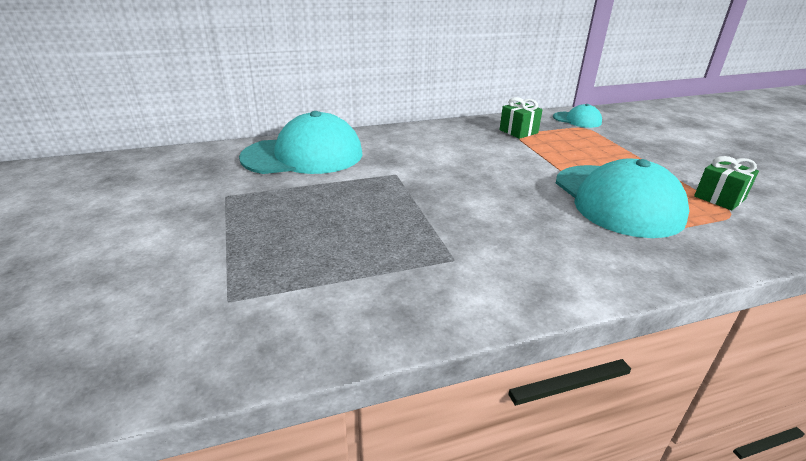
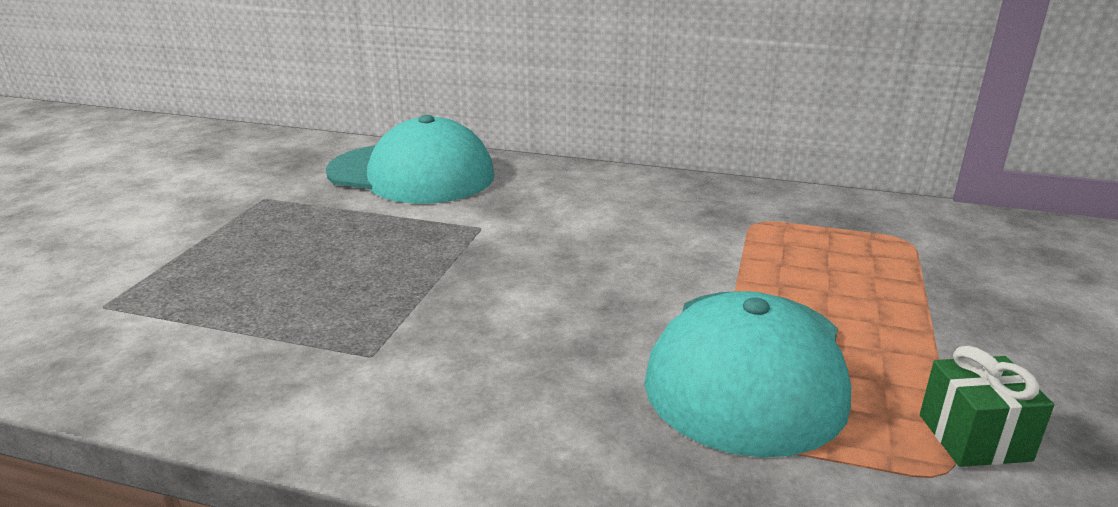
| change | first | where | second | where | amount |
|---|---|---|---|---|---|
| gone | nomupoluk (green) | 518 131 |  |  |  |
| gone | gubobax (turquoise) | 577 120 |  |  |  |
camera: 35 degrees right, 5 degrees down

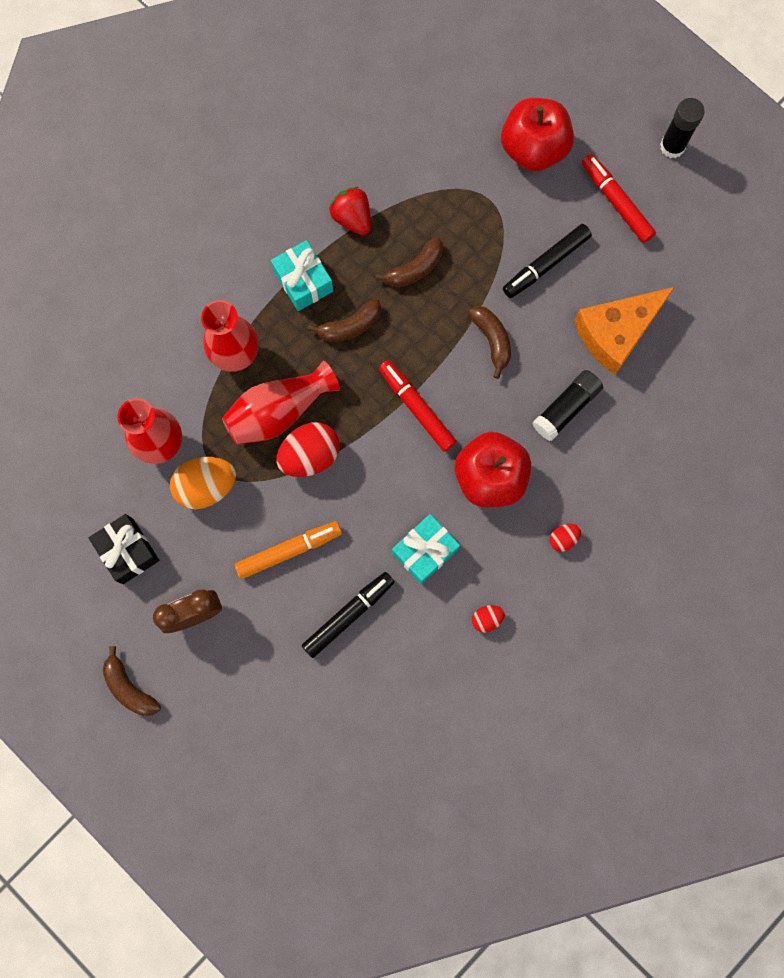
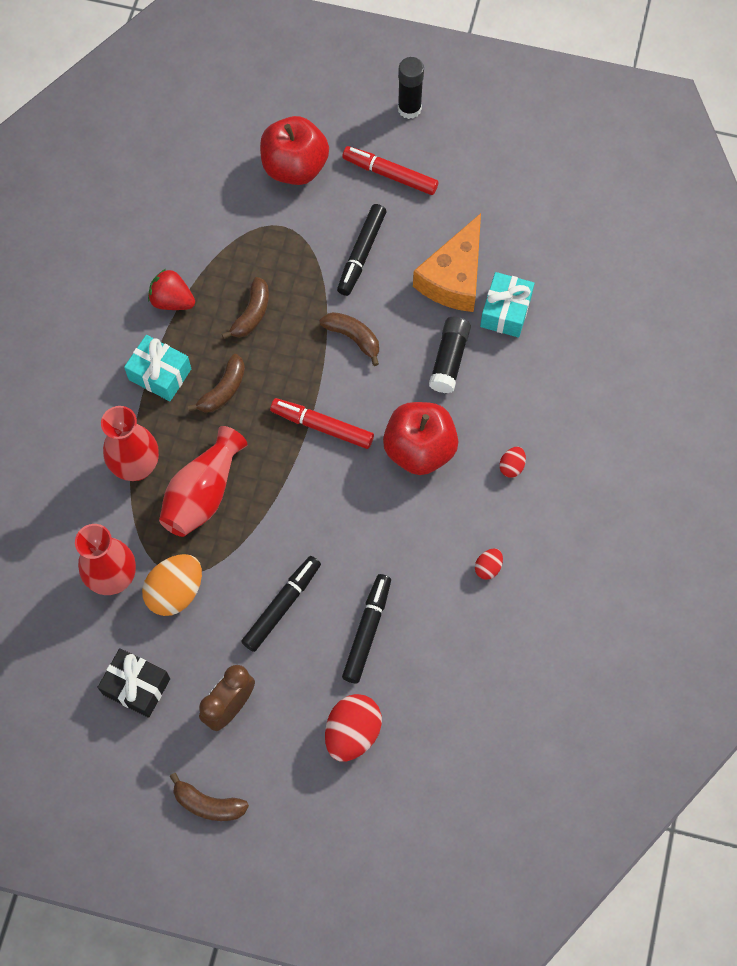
| change | first | where | second | where | amount |
|---|---|---|---|---|---|
| repainted | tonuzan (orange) | 289 550 | tonuzan (black) | 282 606 |  |
| shifted | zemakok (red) | 310 455 |  | 352 732 |  |
| shifted | nomupoluk (turquoise) | 425 551 |  | 505 311 |  |
camera: 30 degrees left, 10 degrees down

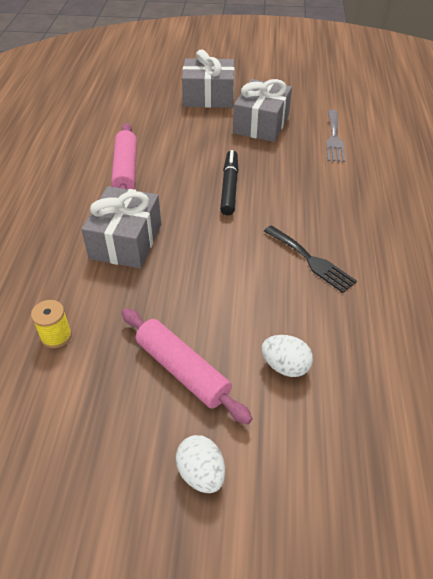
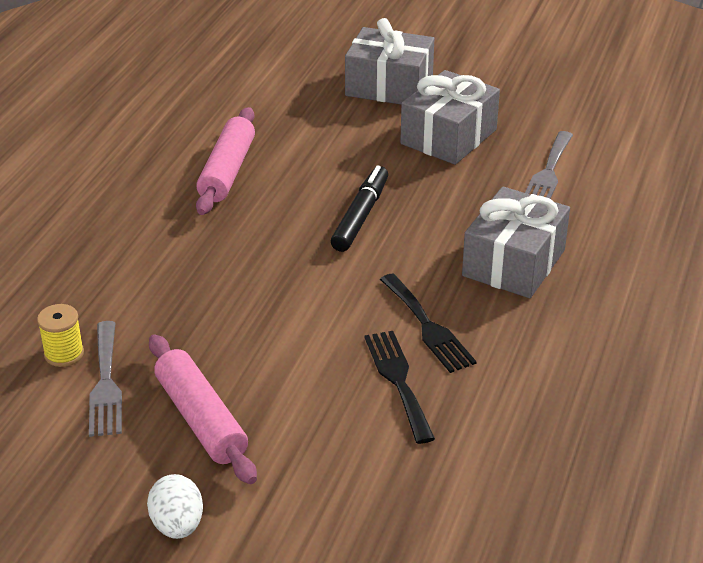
| change | first | where | second | where | amount |
|---|---|---|---|---|---|
| new |  |  | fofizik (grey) | 105 384 |  |
| new |  |  | fofizik (black) | 398 380 |  |
| shifted | nomupoluk (grey) | 126 241 |  | 514 263 |  |
| gone | zemakok (white) | 285 366 |  |  |  |
camera: 15 degrees right, 10 degrees down

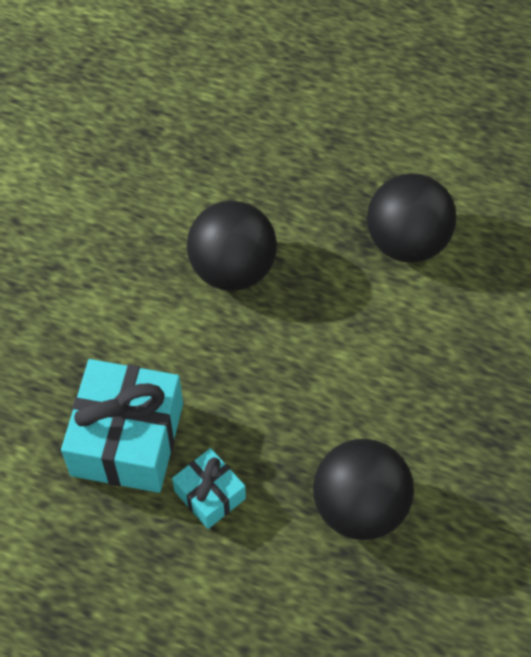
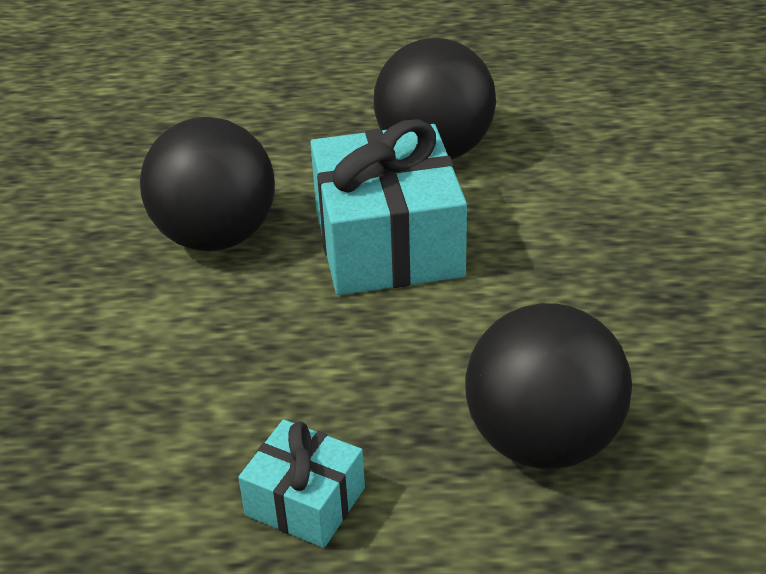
| change | first | where | second | where | amount |
|---|---|---|---|---|---|
| shifted | nomupoluk (turquoise) | 127 439 |  | 388 243 |  |
camera: 20 degrees left, 20 degrees down

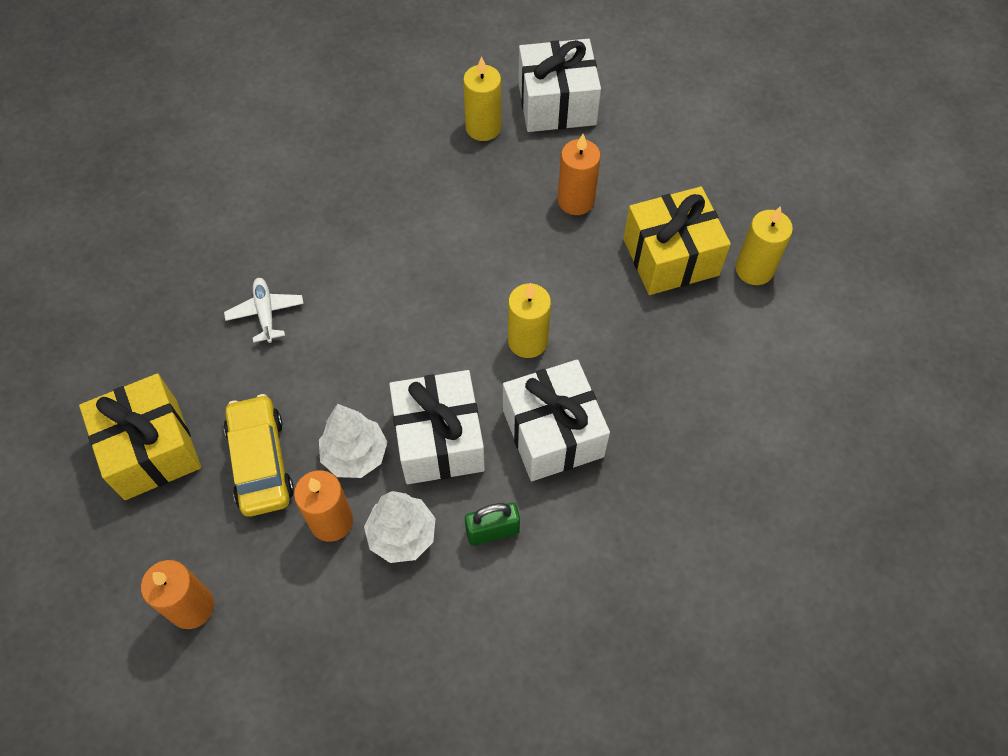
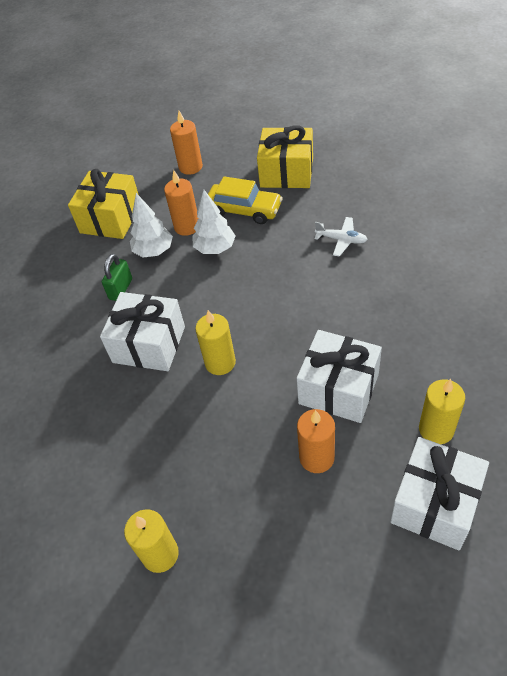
| change | first | where | second | where | amount |
|---|---|---|---|---|---|
| shifted | nomupoluk (yellow) | 670 257 |  | 111 218 |  |
| shifted | nomupoluk (white) | 439 440 |  | 338 389 |  |
camera: 130 degrees right, 10 degrees down

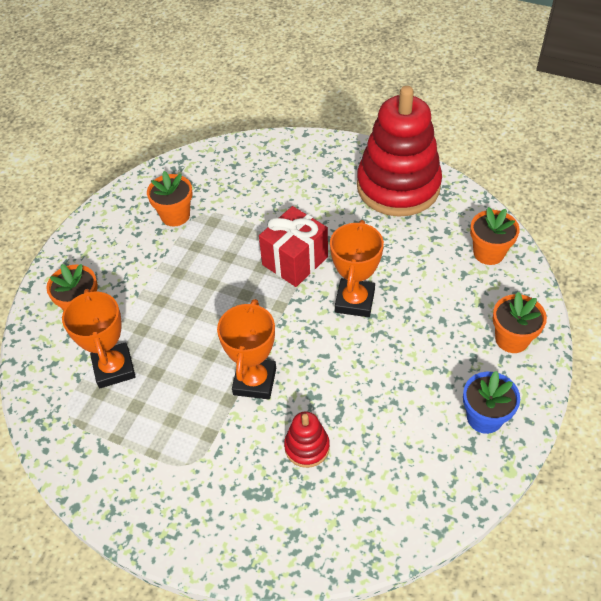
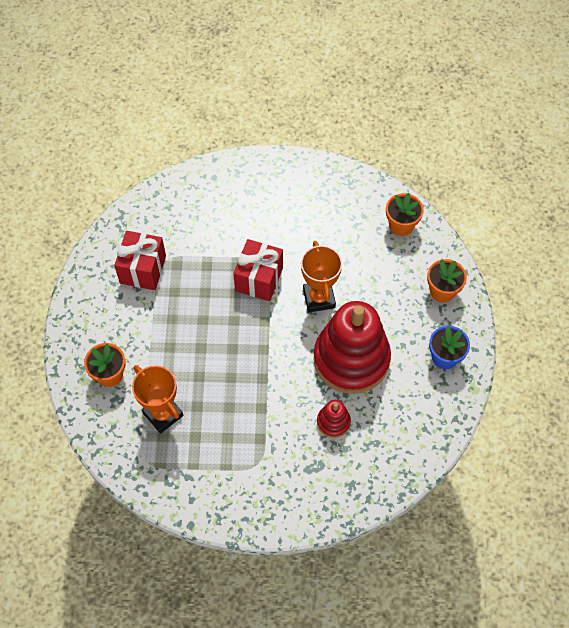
| change | first | where | second | where | amount |
|---|---|---|---|---|---|
| swapped | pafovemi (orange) | 175 215 | nomupoluk (red) | 143 269 |  |
| shifted | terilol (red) | 398 186 |  | 351 359 |  |
| gone | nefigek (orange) | 255 381 |  |  |  |
camera: 25 degrees left, 10 degrees up

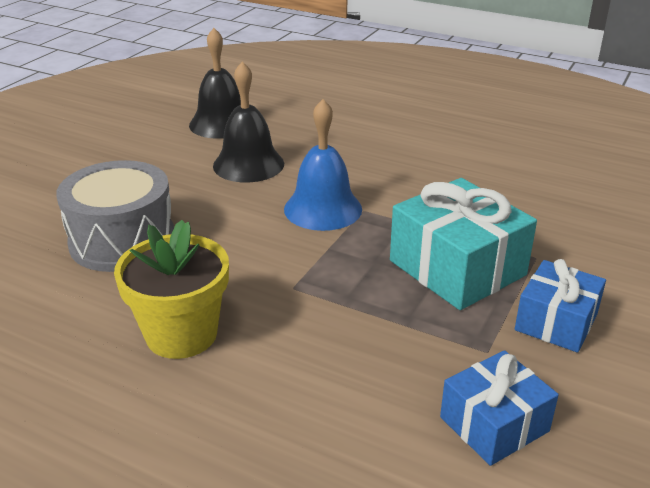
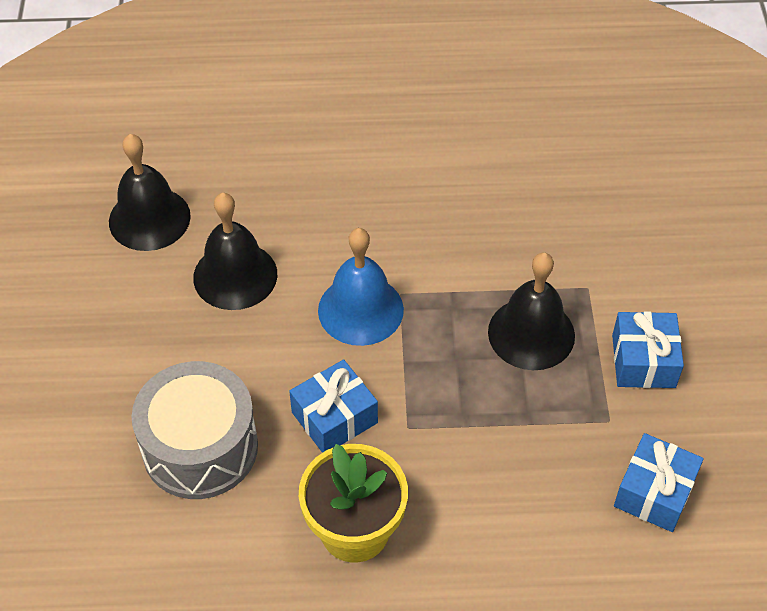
| change | first | where | second | where | amount |
|---|---|---|---|---|---|
| new |  |  | nomupoluk (blue) | 334 417 |  |
| swapped | nomupoluk (turquoise) | 457 268 | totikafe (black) | 531 333 |  |
camera: 30 degrees left, 20 degrees up

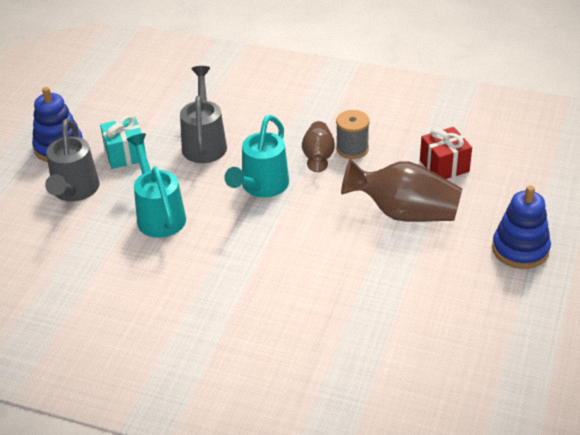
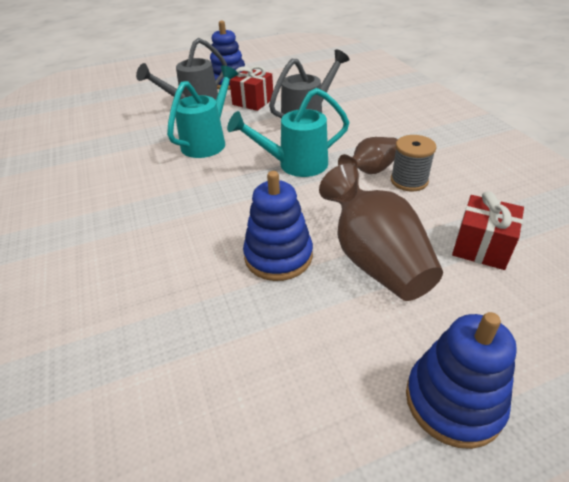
| change | first | where | second | where | amount |
|---|---|---|---|---|---|
| repainted | nomupoluk (turquoise) | 125 154 | nomupoluk (red) | 253 101 |  |
| new |  |  | terilol (blue) | 278 256 |  |
camera: 50 degrees right, 0 degrees up

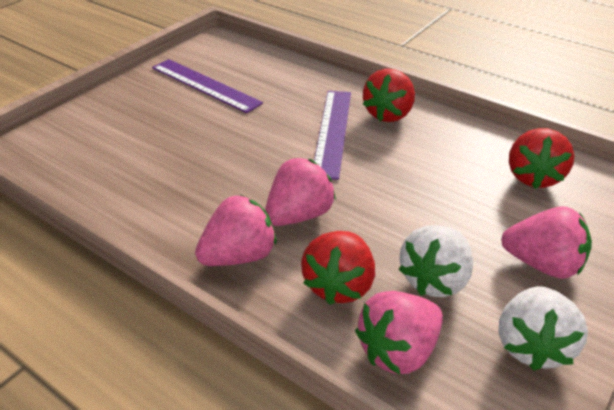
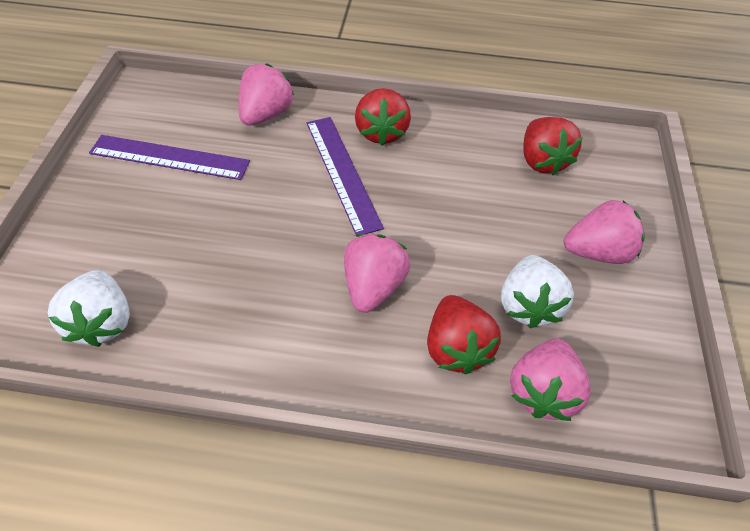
| change | first | where | second | where | amount |
|---|---|---|---|---|---|
| shifted | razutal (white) | 532 345 |  | 104 321 |  |
| shifted | razutal (pink) | 239 255 |  | 266 114 |  |
camera: 30 degrees left, 15 degrees up

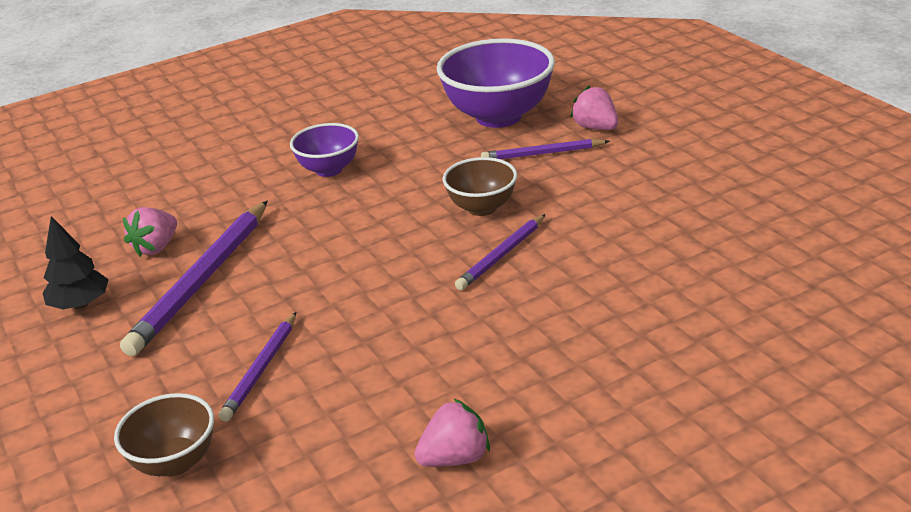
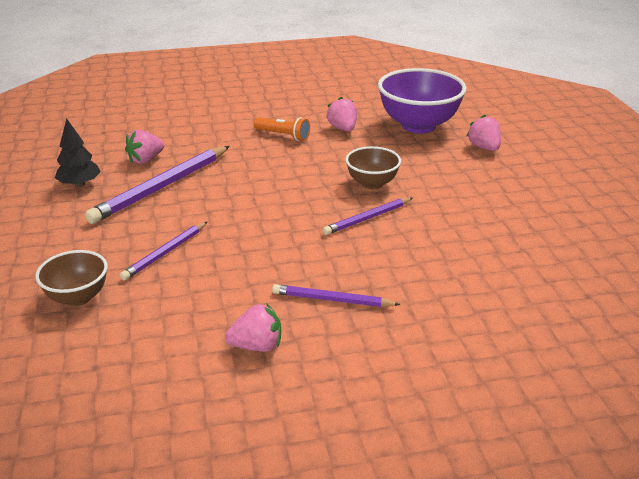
| change | first | where | second | where | amount |
|---|---|---|---|---|---|
| swapped | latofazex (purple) | 329 170 | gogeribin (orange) | 283 135 |  |
| shifted | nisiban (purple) | 542 154 |  | 332 300 |  |
| new |  |  | razutal (pink) | 343 128 |  |
camera: 15 degrees right, 0 degrees up

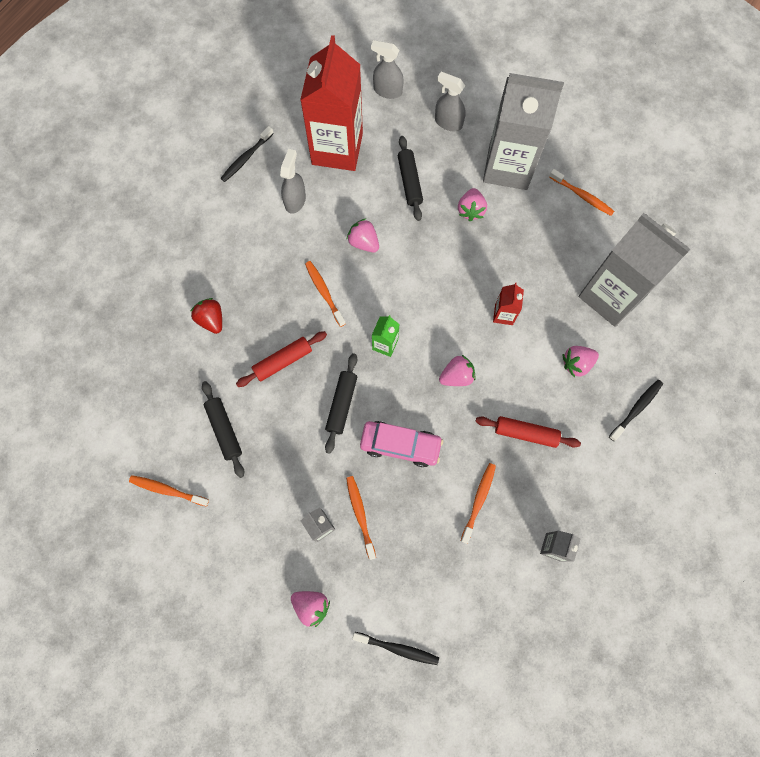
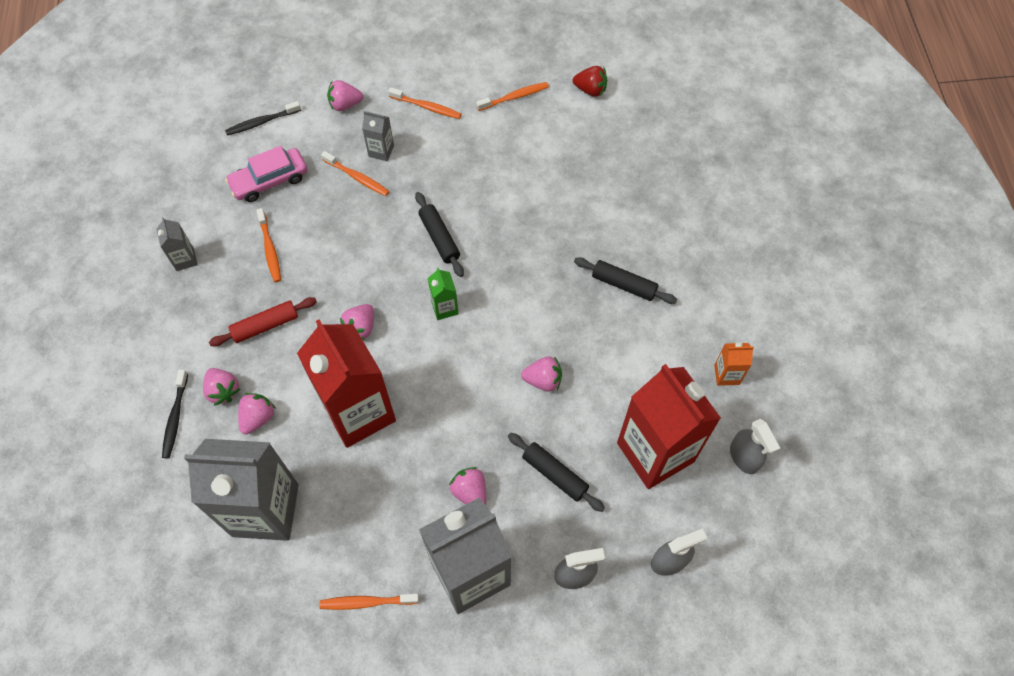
| change | first | where | second | where | amount |
|---|---|---|---|---|---|
| new |  |  | razutal (pink) | 223 391 |  |
| shifted | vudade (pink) | 400 445 |  | 269 180 |  |
| scaled | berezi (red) | 503 314 |  | 359 412 | x2.39 |
| shifted | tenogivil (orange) | 324 292 |  | 427 107 |  |
| shifted | razutal (red) | 211 320 |  | 590 90 |  |
| shifted | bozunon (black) | 224 430 |  | 623 285 |  |
| swapped | tenogivil (black) | 246 158 | berezi (orange) | 726 374 |  |
| shifted | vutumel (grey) | 295 200 |  | 744 457 |  |
| gone | bozunon (red) | 283 361 |  |  |  |
camera: 140 degrees right, 10 degrees down

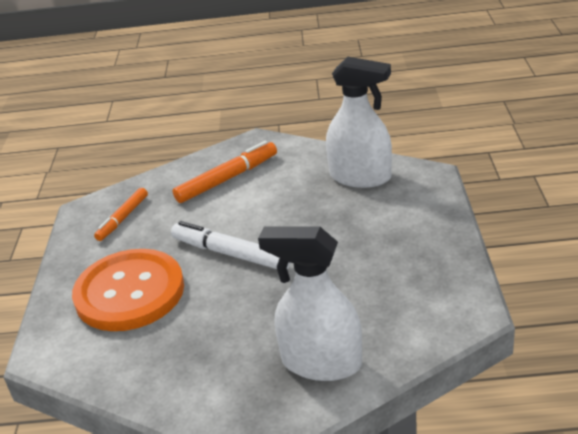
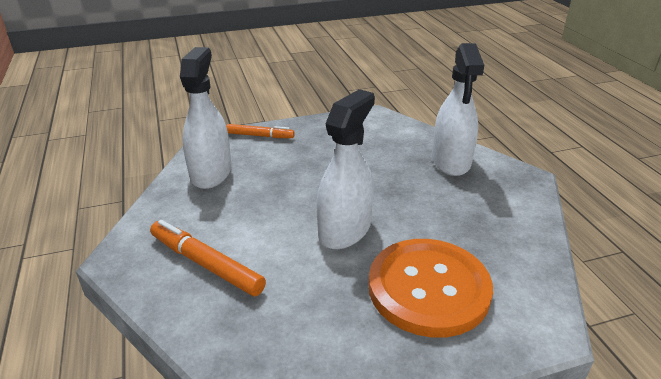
| change | first | where | second | where | amount |
|---|---|---|---|---|---|
| shifted | tonuzan (orange) | 123 218 |  | 260 136 |  |
| swapped | tonuzan (white) | 231 254 | vutumel (white) | 344 230 |  |
camera: 110 degrees left, 0 degrees up

